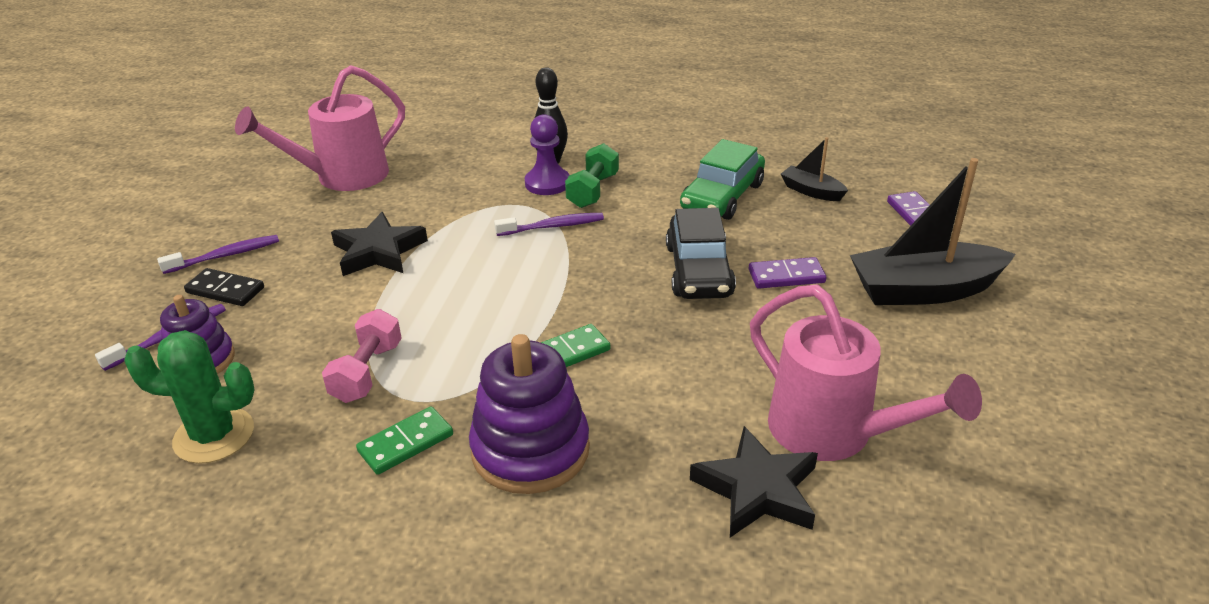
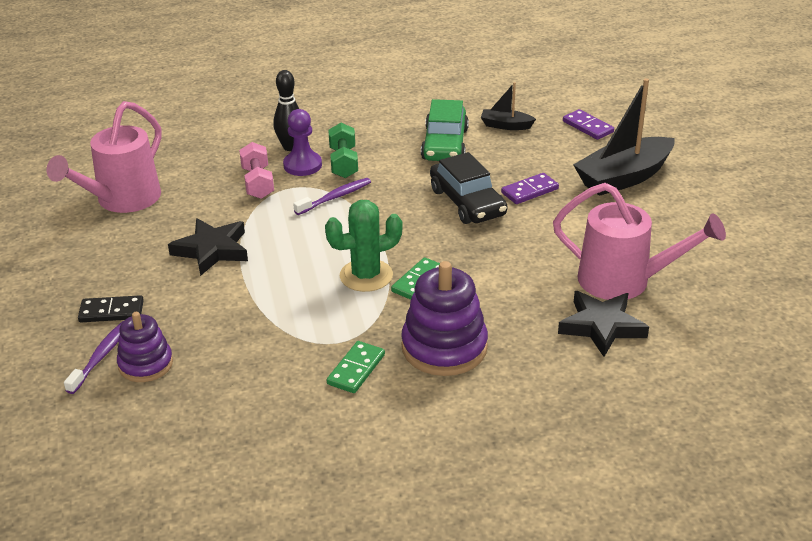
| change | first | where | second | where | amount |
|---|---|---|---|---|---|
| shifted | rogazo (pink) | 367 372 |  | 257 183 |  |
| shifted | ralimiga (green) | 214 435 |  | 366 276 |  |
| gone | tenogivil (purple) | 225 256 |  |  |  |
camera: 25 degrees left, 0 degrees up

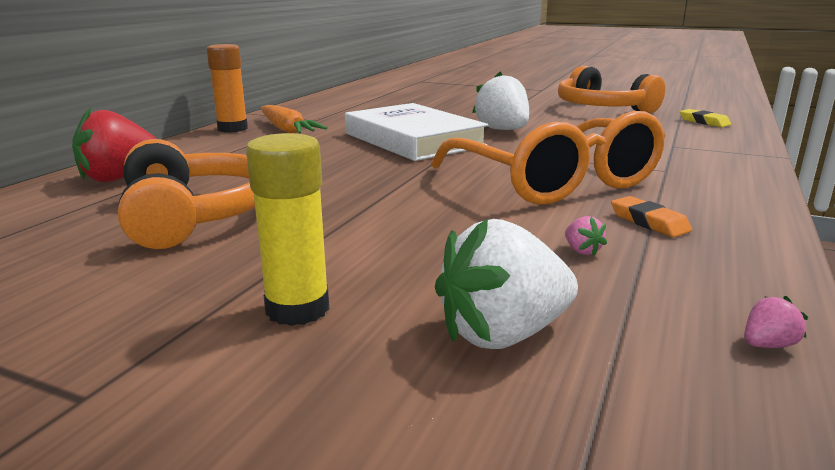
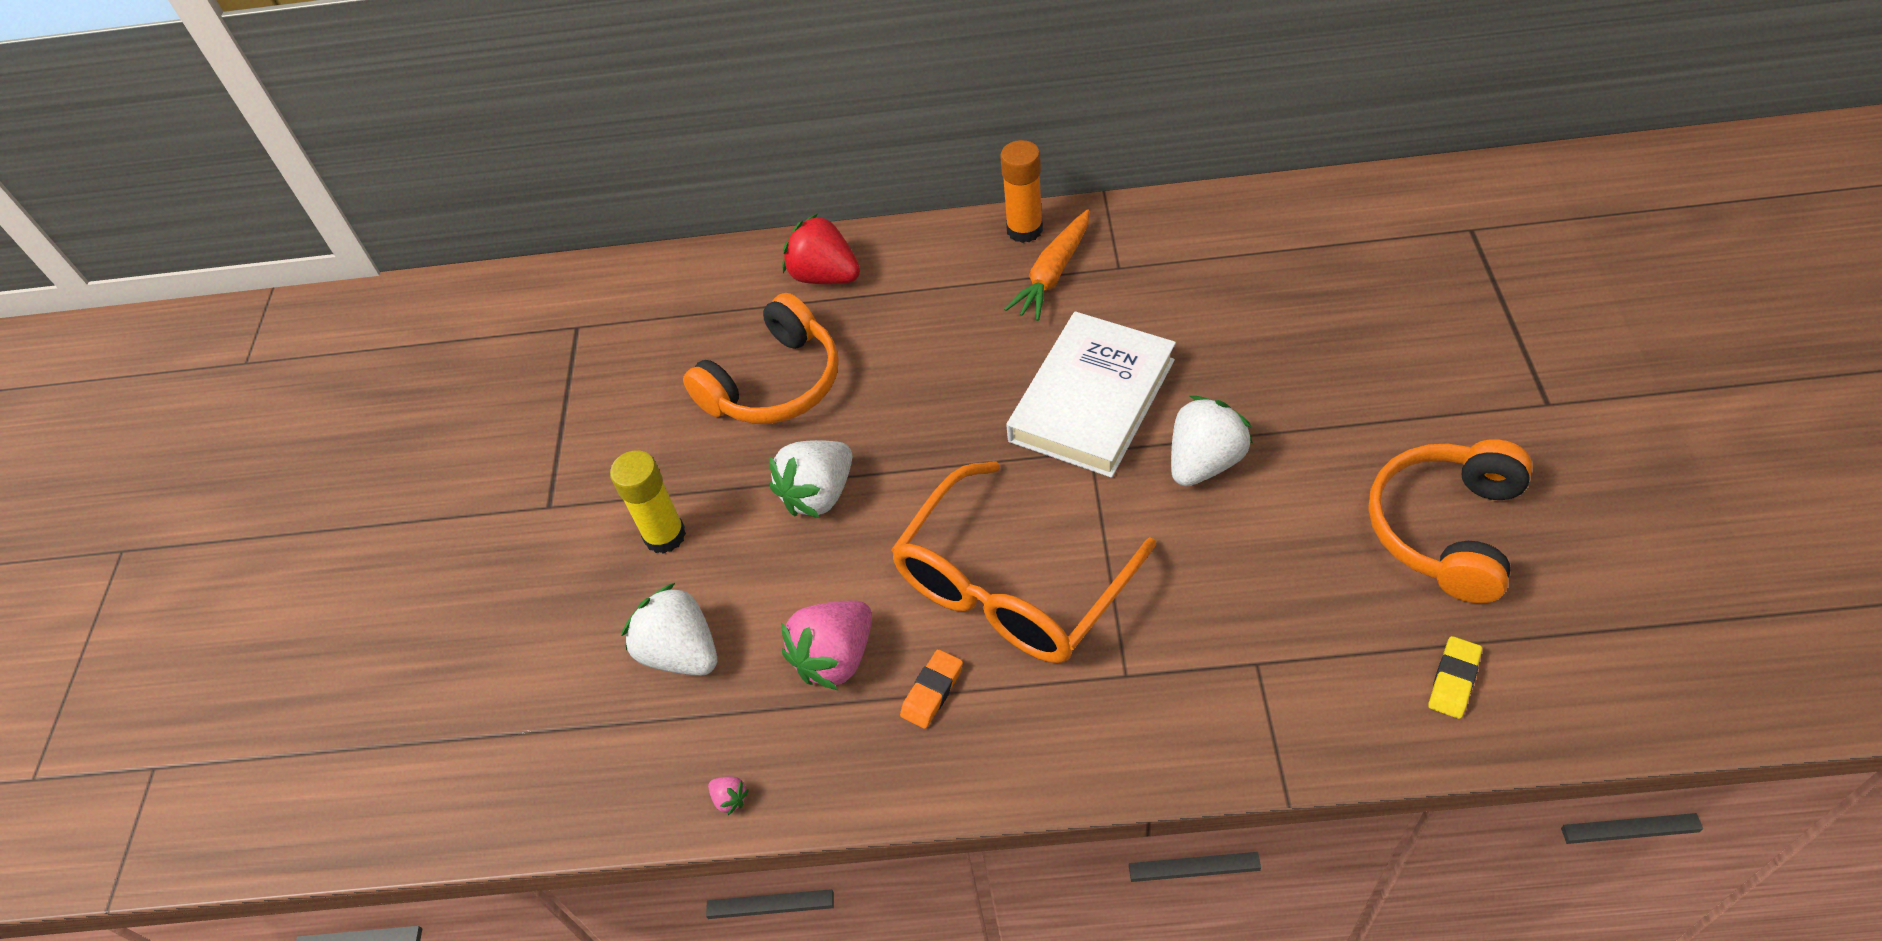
| change | first | where | second | where | amount |
|---|---|---|---|---|---|
| new |  |  | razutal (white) | 818 494 |  |
| scaled | razutal (pink) | 582 251 |  | 835 658 | x2.47 |
camera: 70 degrees right, 30 degrees up

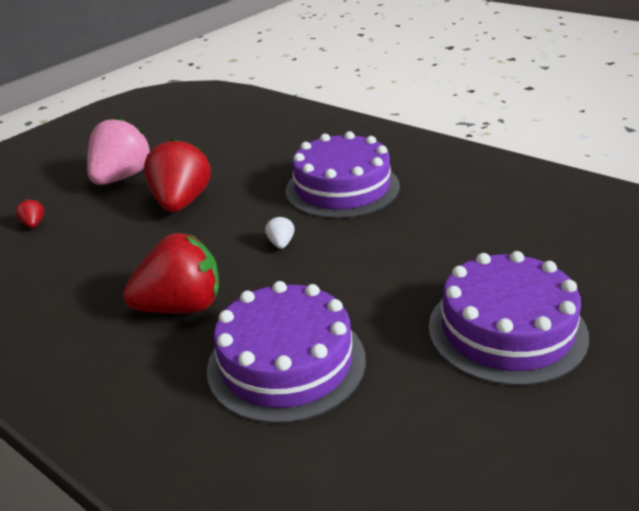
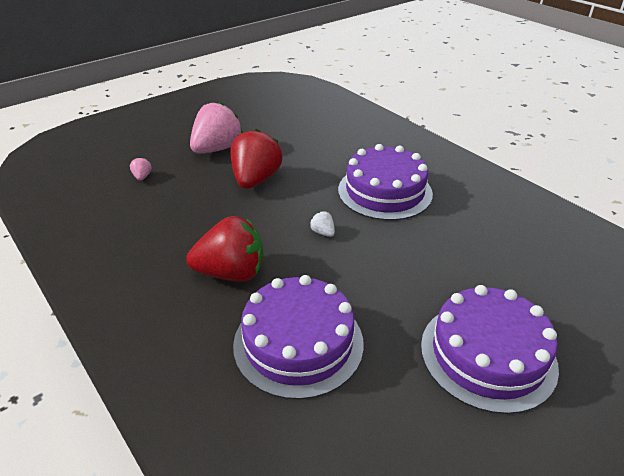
| change | first | where | second | where | amount |
|---|---|---|---|---|---|
| repainted | razutal (red) | 34 224 | razutal (pink) | 142 177 |  |
| rotated | razutal (white) | 281 243 |  | 323 232 | 45 degrees counterclockwise |
camera: 10 degrees right, 5 degrees up

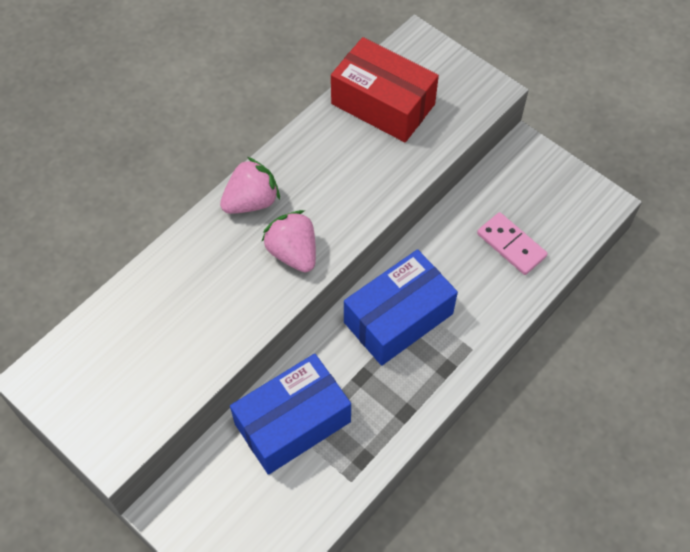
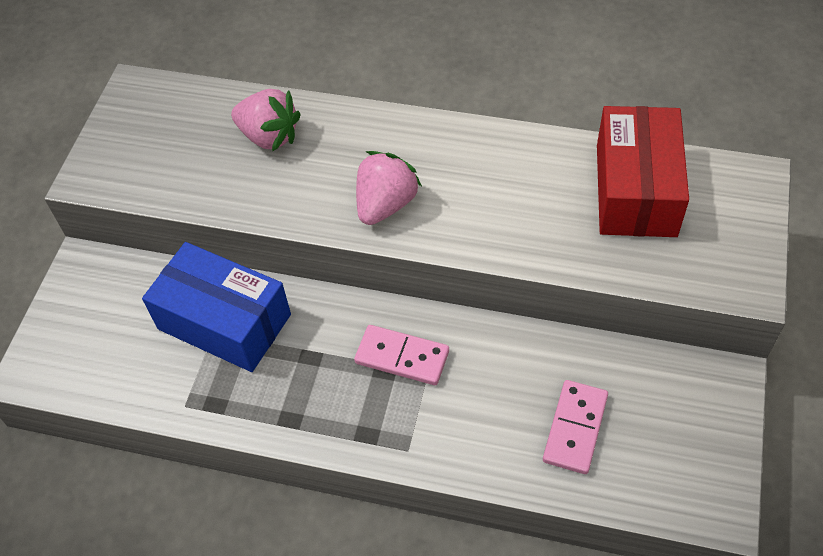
| change | first | where | second | where | amount |
|---|---|---|---|---|---|
| shifted | razutal (pink) | 251 201 |  | 269 136 |  |
| swapped | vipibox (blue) | 398 318 | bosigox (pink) | 402 357 |  |
camera: 65 degrees right, 5 degrees down

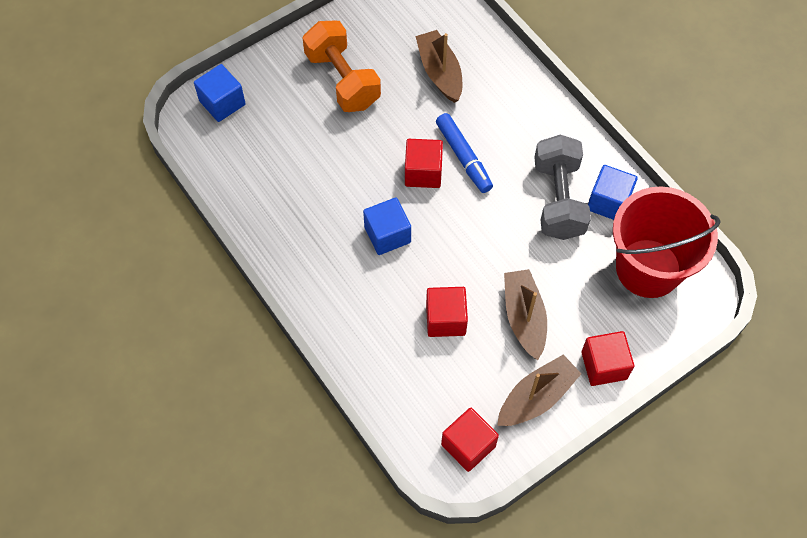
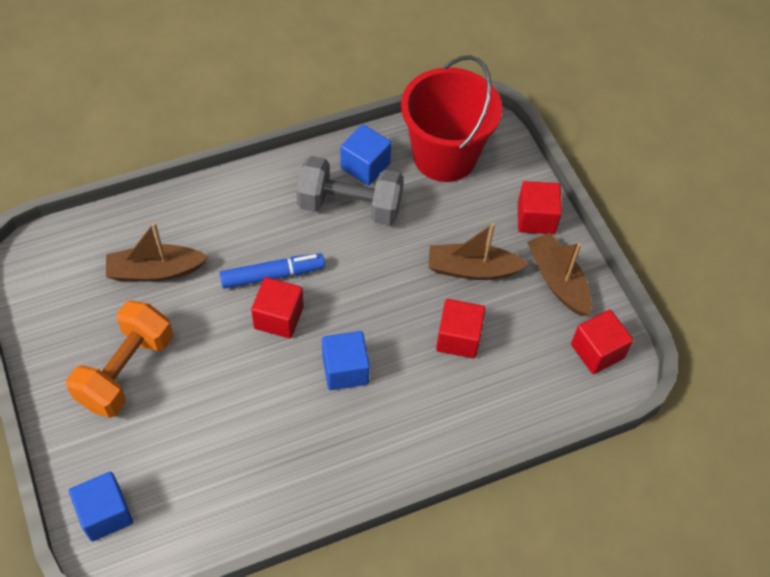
| change | first | where | second | where | amount |
|---|---|---|---|---|---|
| rotated | rogazo (orange) | 342 80 |  | 126 371 | 45 degrees counterclockwise |
camera: 80 degrees left, 5 degrees down

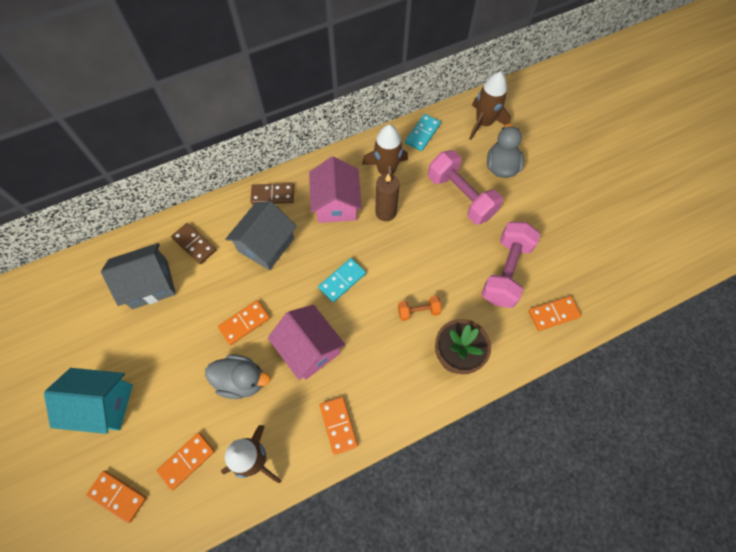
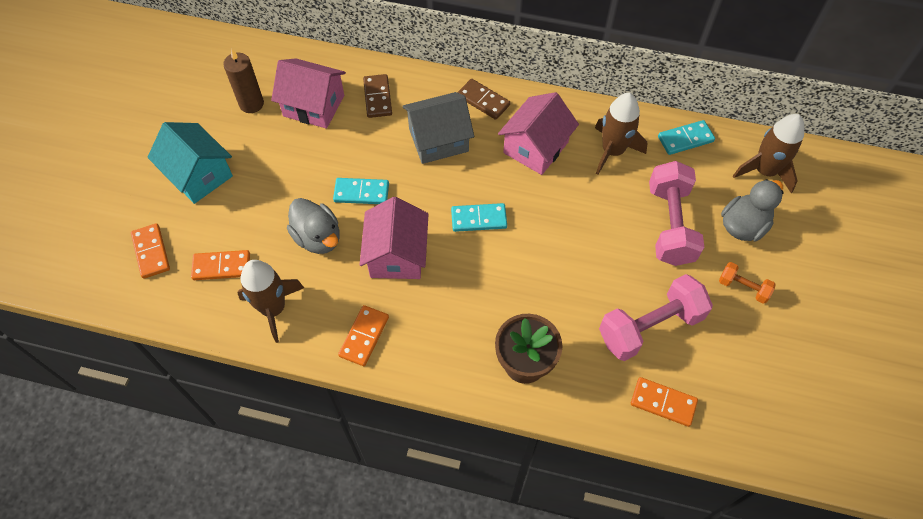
| change | first | where | second | where | amount |
|---|---|---|---|---|---|
| shifted | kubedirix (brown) | 386 212 |  | 251 104 |  |
| repainted | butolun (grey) | 150 284 | butolun (pink) | 314 106 |  |
| repainted | bosigox (orange) | 244 323 | bosigox (turquoise) | 361 193 |  |
| shifted | rogazo (orange) | 418 311 |  | 743 287 |  |
camera: 40 degrees right, 5 degrees down

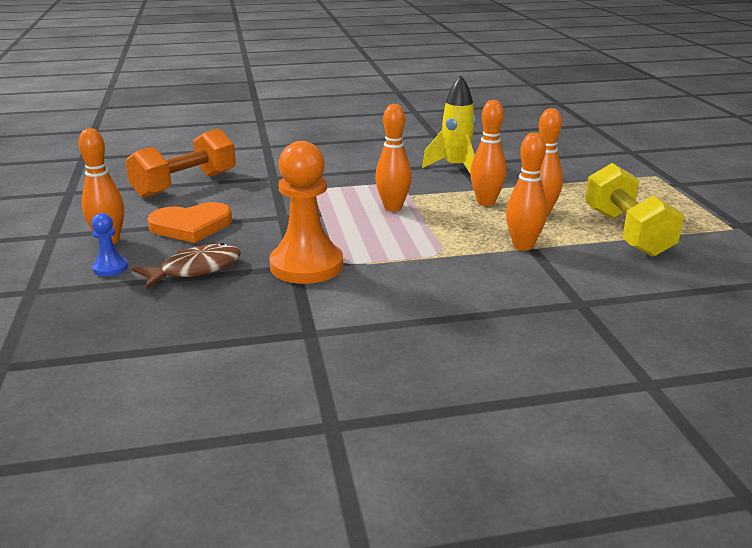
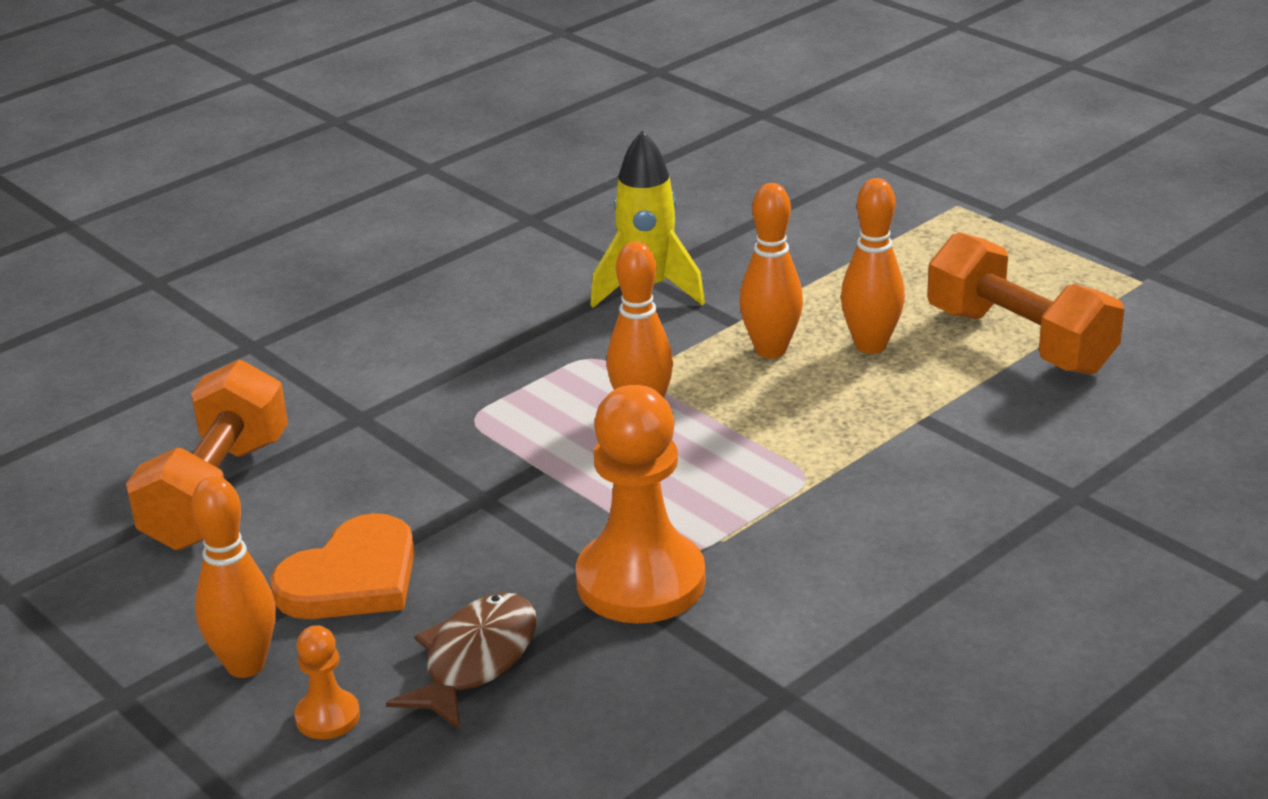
| change | first | where | second | where | amount |
|---|---|---|---|---|---|
| repainted | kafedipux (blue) | 110 268 | kafedipux (orange) | 327 717 |  |
| repainted | rogazo (yellow) | 626 233 | rogazo (orange) | 1019 341 |  |
| gone | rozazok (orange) | 523 246 |  |  |  |
camera: 30 degrees left, 5 degrees up

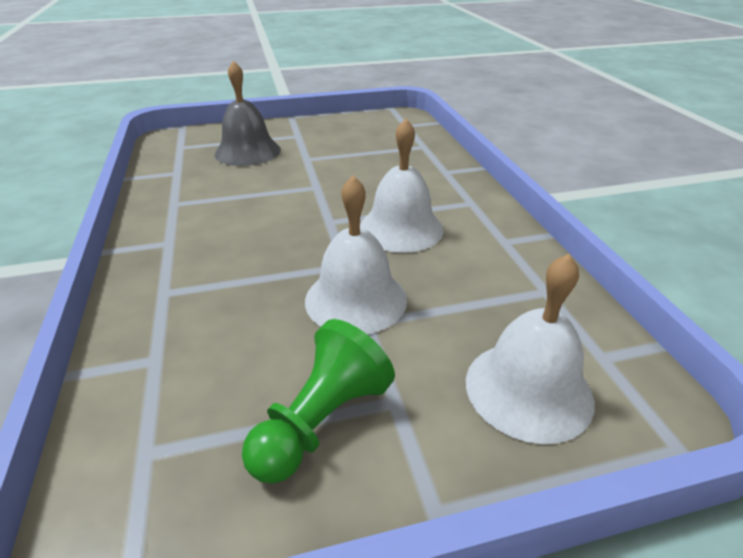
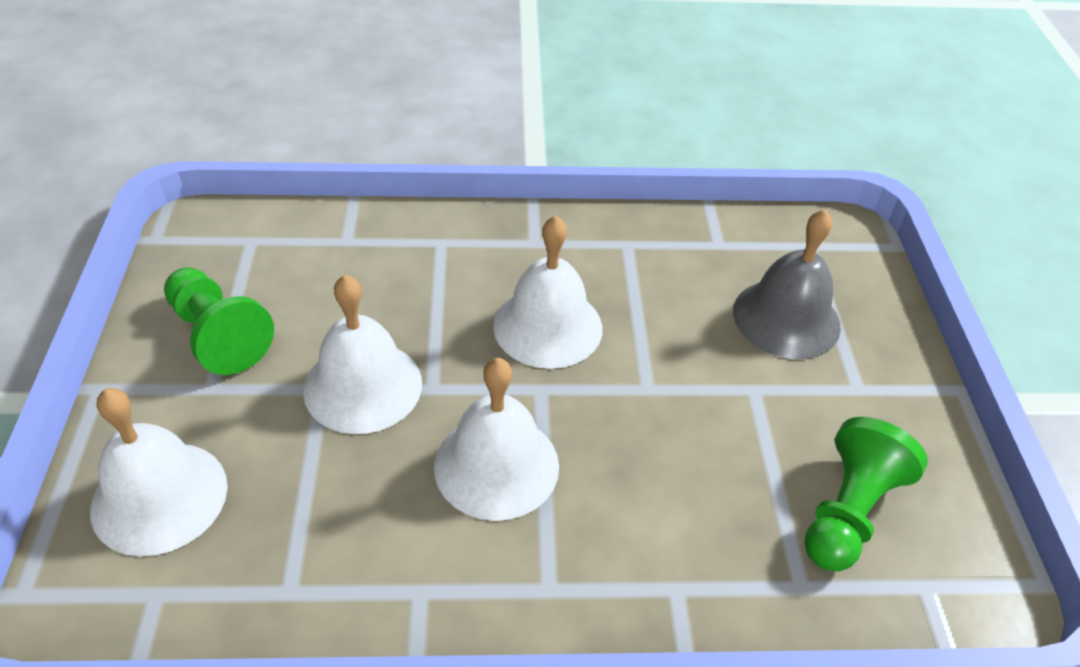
| change | first | where | second | where | amount |
|---|---|---|---|---|---|
| new |  |  | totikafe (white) | 548 326 |  |
| new |  |  | kafedipux (green) | 848 511 |  |
camera: 100 degrees right, 10 degrees up

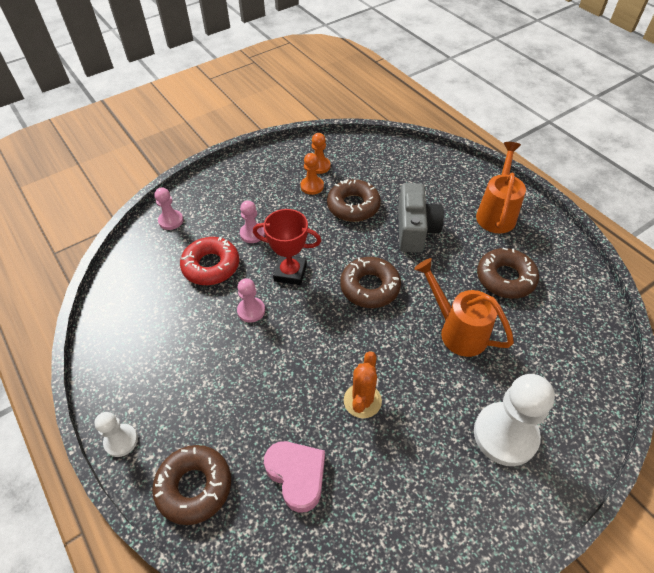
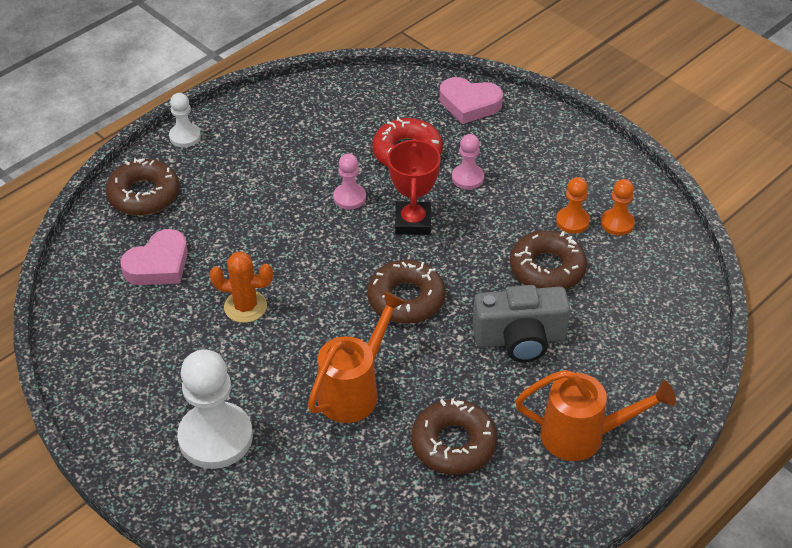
| change | first | where | second | where | amount |
|---|---|---|---|---|---|
| swapped | kafedipux (pink) | 171 221 | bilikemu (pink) | 469 104 |  |
camera: 80 degrees right, 5 degrees down

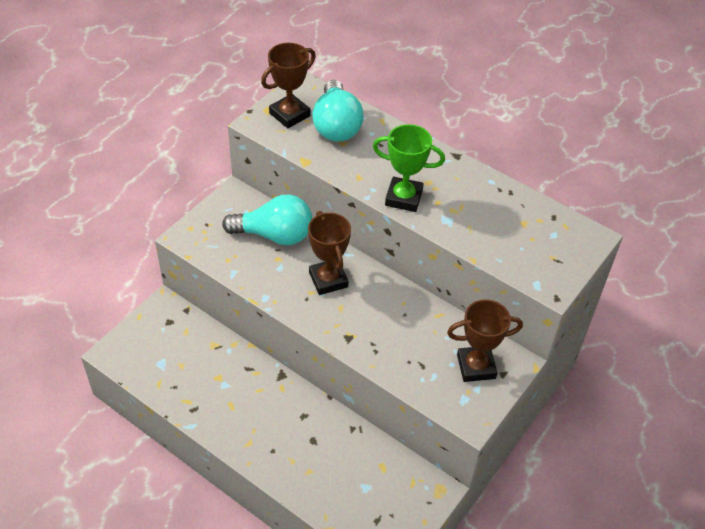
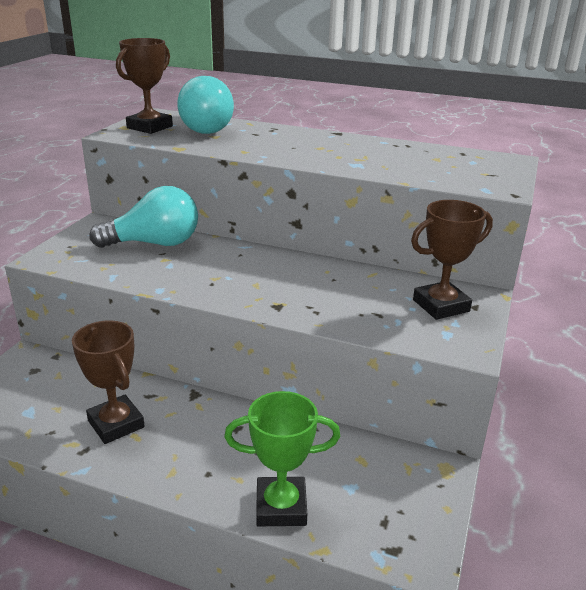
| change | first | where | second | where | amount |
|---|---|---|---|---|---|
| shifted | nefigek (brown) | 328 280 |  | 116 424 |  |
| shifted | nefigek (green) | 403 198 |  | 281 507 |  |
camera: 15 degrees left, 20 degrees down

